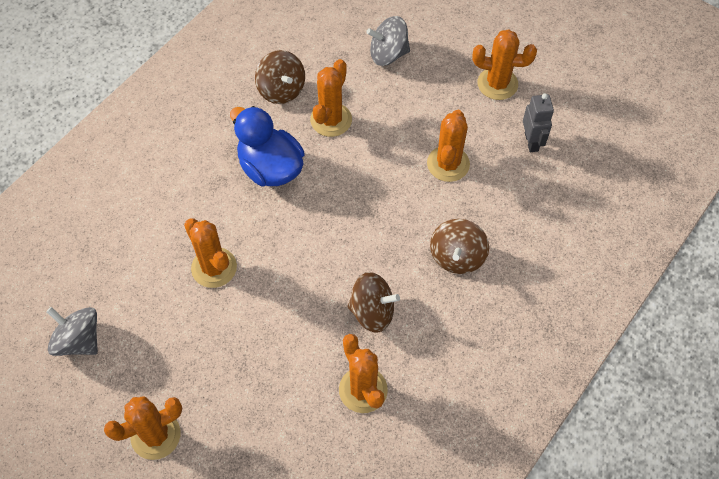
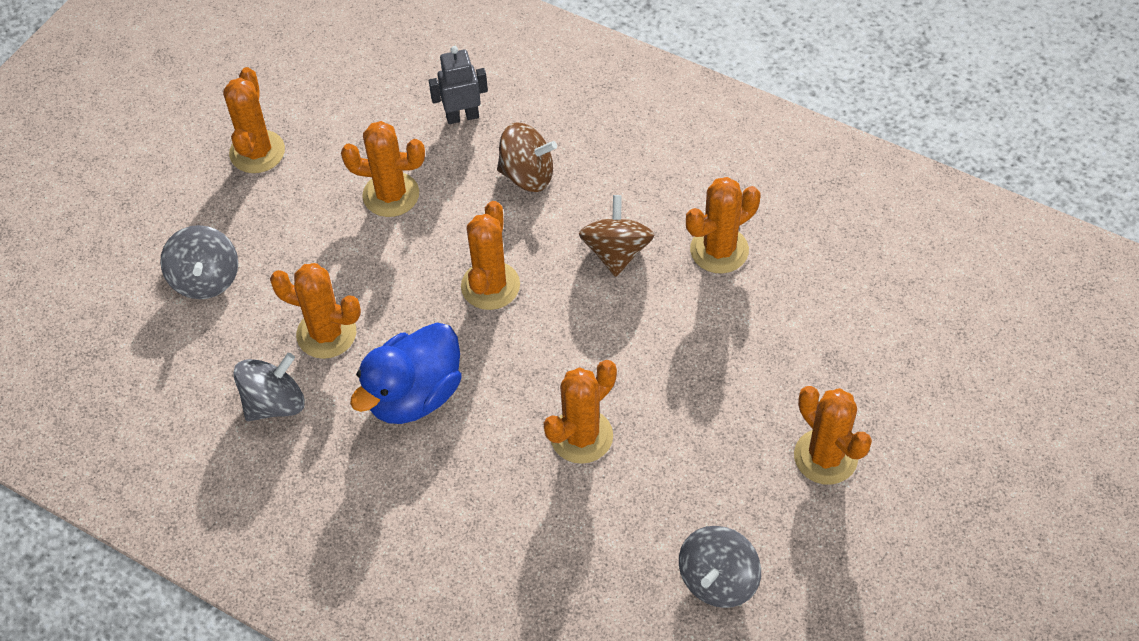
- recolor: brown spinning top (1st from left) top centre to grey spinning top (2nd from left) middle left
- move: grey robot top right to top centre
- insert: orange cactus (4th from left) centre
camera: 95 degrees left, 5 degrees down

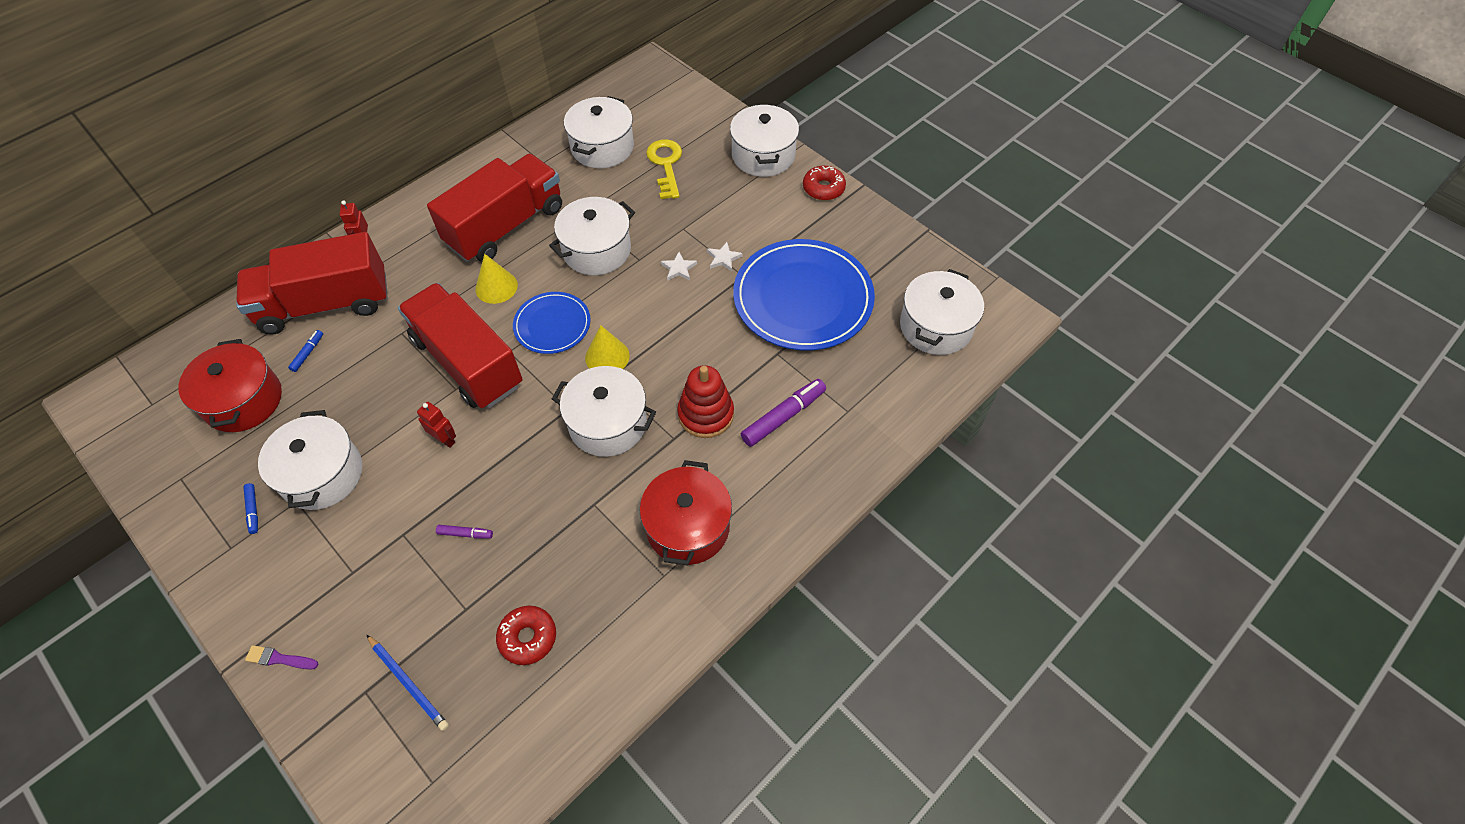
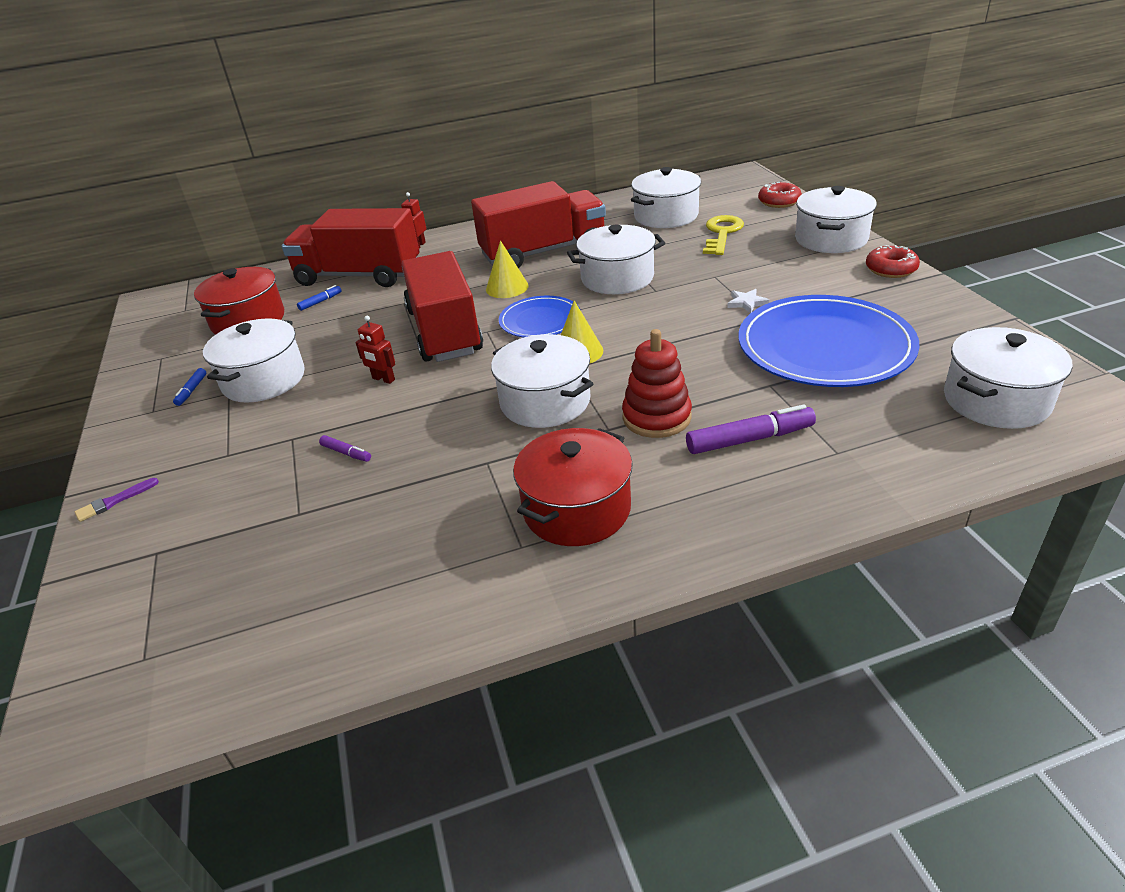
- rotate: purple brush bottom left = middle left 75 degrees counterclockwise
- delete: blue pencil bottom left
- rotate: red robot (2nd from left in the first image) middle left = centre 150 degrees clockwise
- move: red donut (1st from left) bottom centre to top right
- delete: white star (1st from left) top centre
camera: 30 degrees right, 20 degrees down

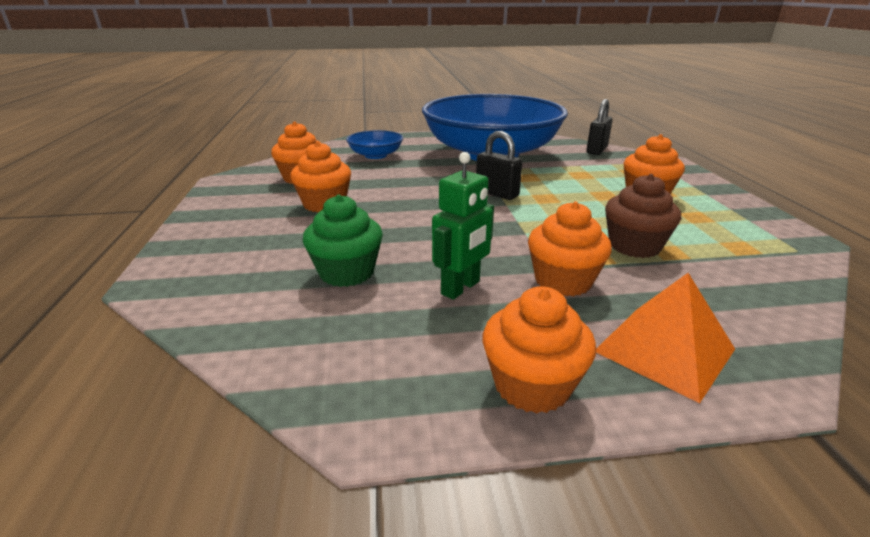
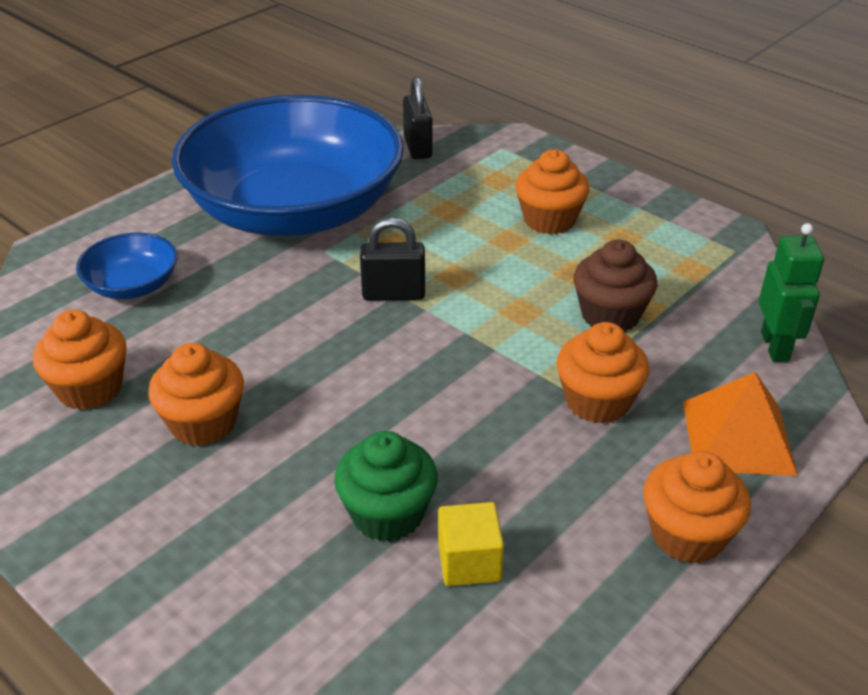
- move: green robot centre to middle right
- insert: yellow cube bottom centre
camera: 40 degrees left, 10 degrees up

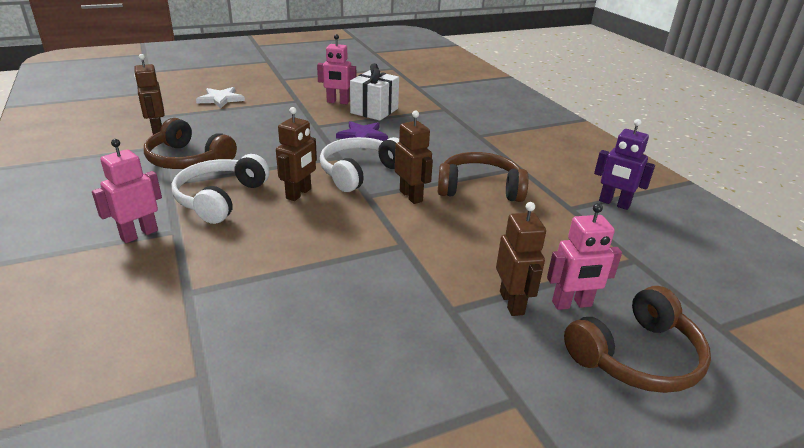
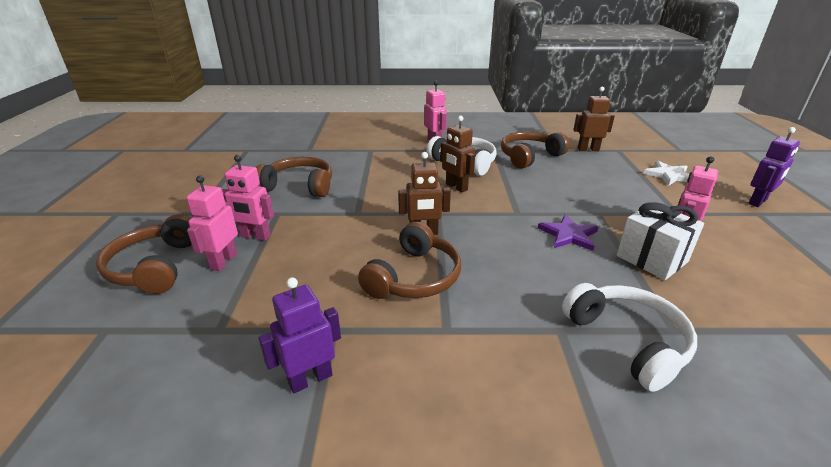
- move: white headphones (2nd from left) centre to bottom right
- recolor: brown robot (4th from left) centre to pink robot (2nd from left) middle left
- insert: brown headphones (2nd from left) centre
- insert: purple robot (2nd from left) middle right
camera: 115 degrees right, 0 degrees up

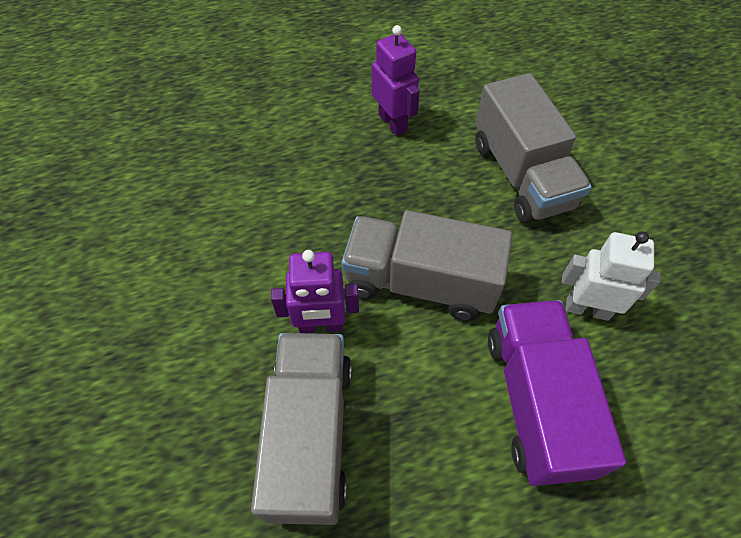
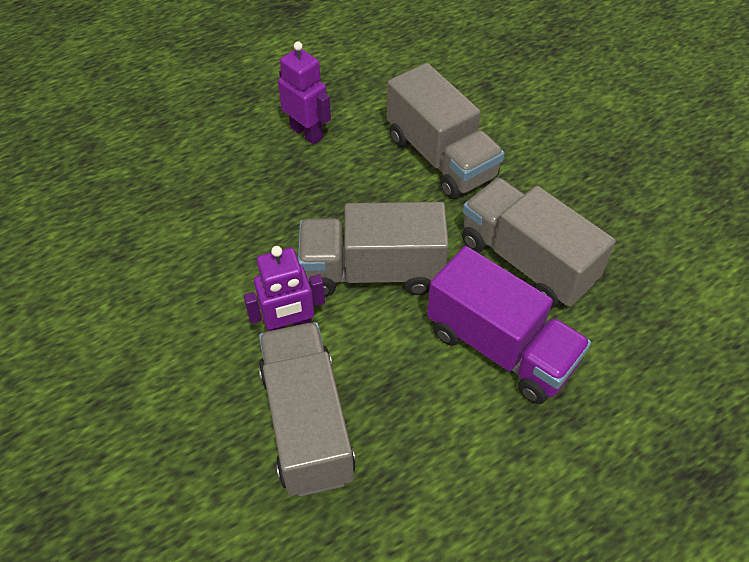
- rotate: purple truck bottom right = middle right 150 degrees clockwise
- replace: white robot middle right to grey truck (4th from left) middle right
camera: 15 degrees left, 5 degrees down

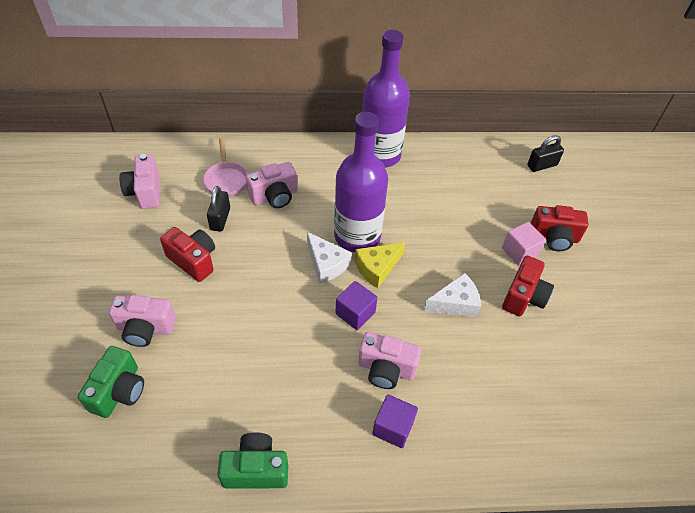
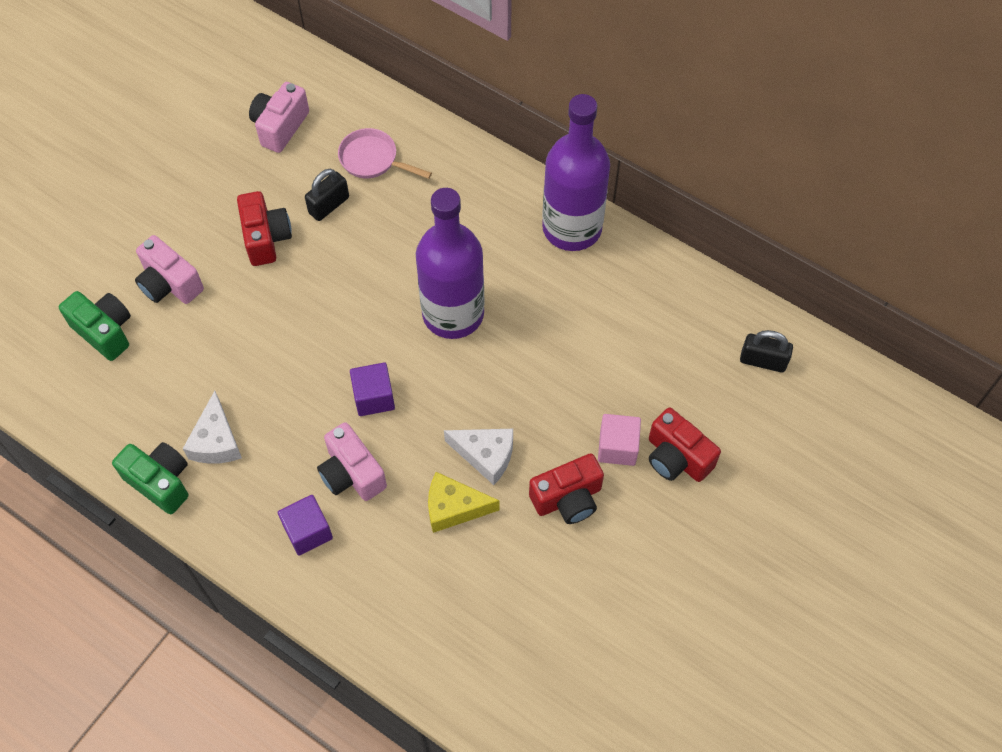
- rotate: green camera (1st from left) bottom left = middle left 105 degrees counterclockwise
- rotate: pink pan top left = top centre 90 degrees clockwise
- delete: pink camera (3rd from left) centre
- move: white cheese (1st from left) centre to middle left
- move: yellow cheese centre to bottom centre
camera: 40 degrees right, 10 degrees up

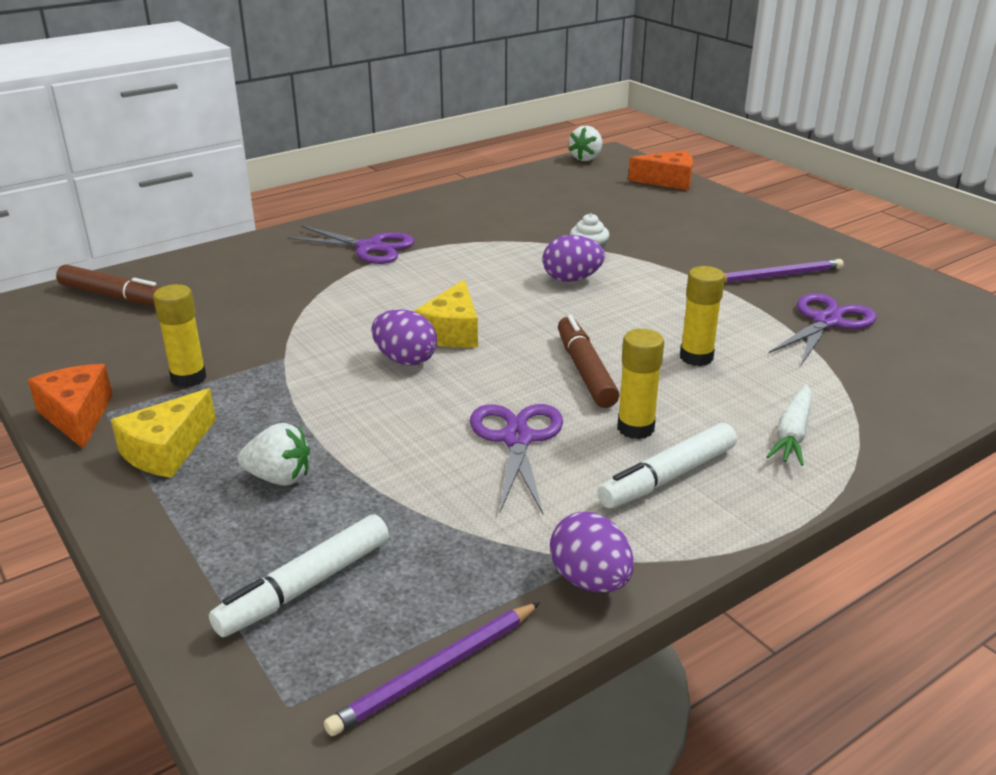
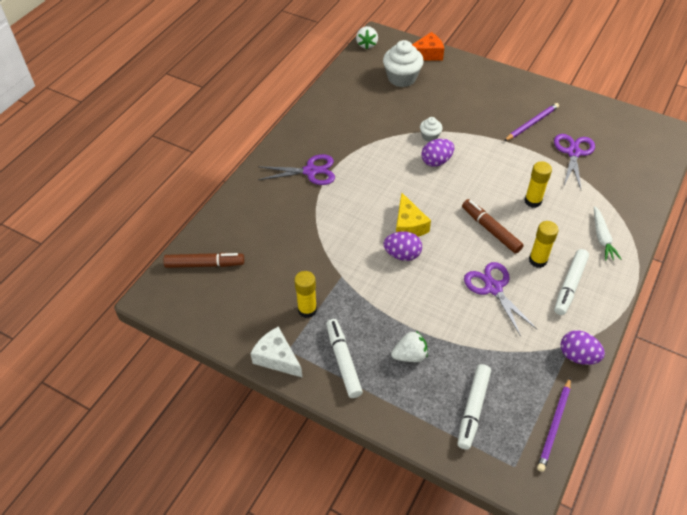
- recolor: orange cheese (1st from left) middle left to white cheese bottom centre
- replace: yellow cheese (1st from left) middle left to white marker (1st from left) bottom centre
- insert: white cupcake (1st from left) top centre
camera: 25 degrees left, 20 degrees up

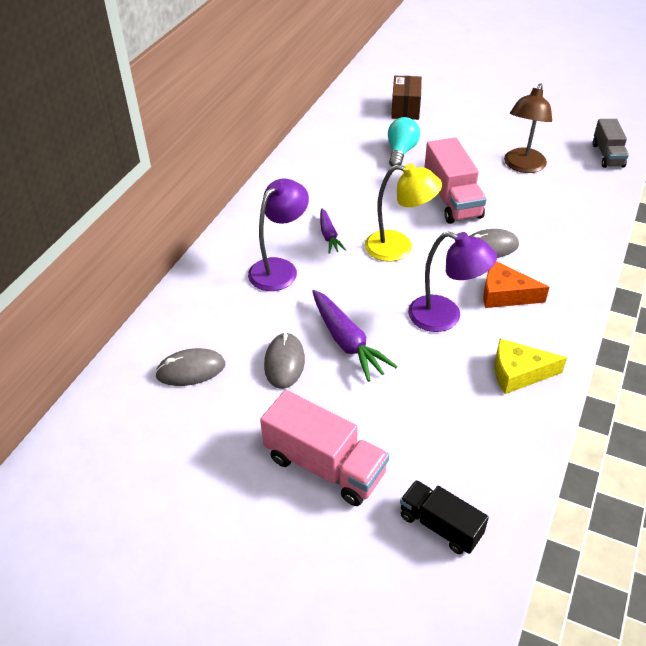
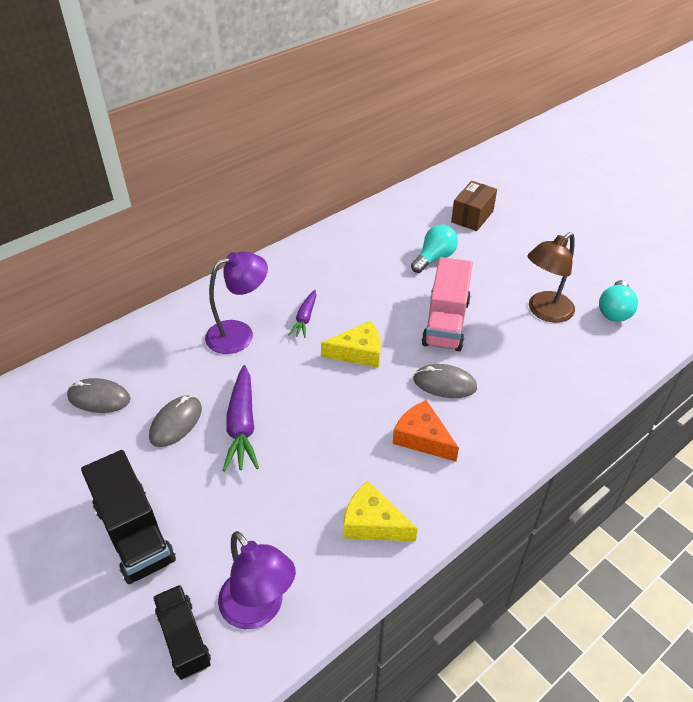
- recolor: pink truck (1st from left) bottom centre to black truck (1st from left) bottom left
- replace: yellow lamp top centre to yellow cheese (1st from left) centre
- move: purple lamp (2nd from left) middle right to bottom centre
- delete: grey truck top right
- insert: turquoise light bulb (2nd from left) middle right
camera: 25 degrees right, 0 degrees up

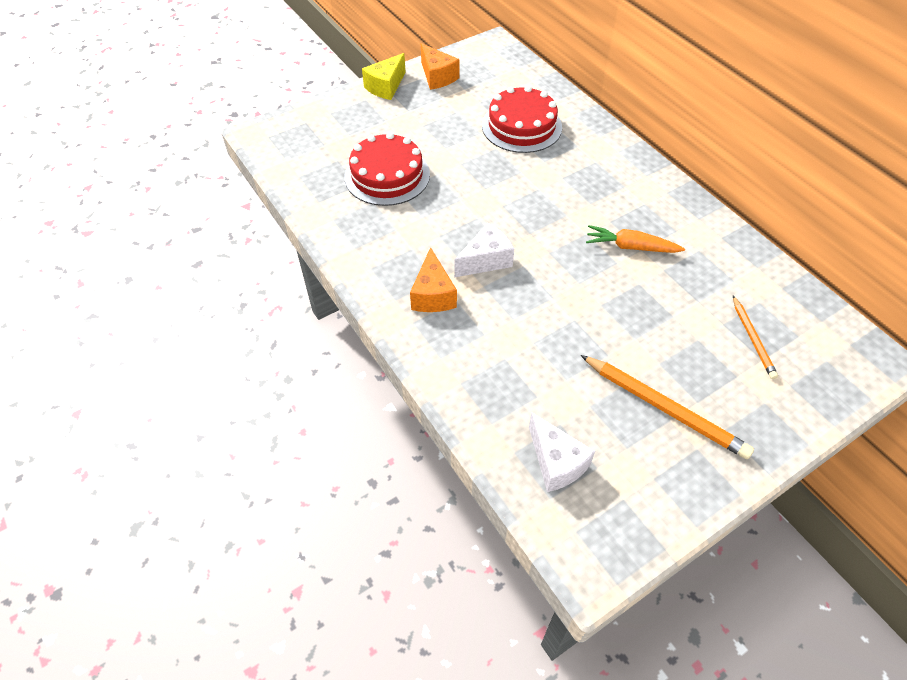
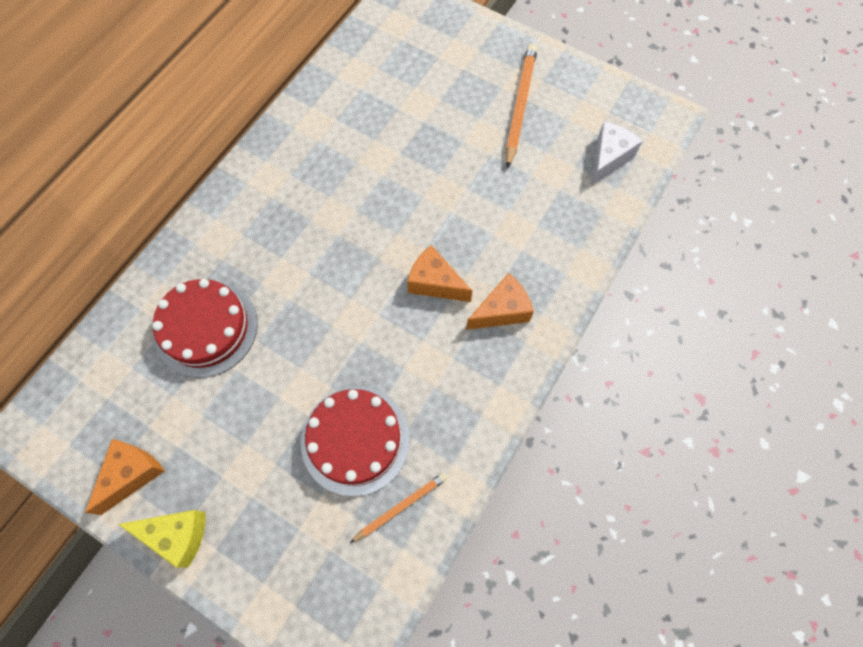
- recolor: white cheese (1st from left) centre to orange cheese (2nd from left) centre
- delete: orange carrot middle right
- move: orange pencil (2nd from left in the first image) middle right to orange pencil (1st from left) bottom centre
camera: 115 degrees left, 15 degrees up

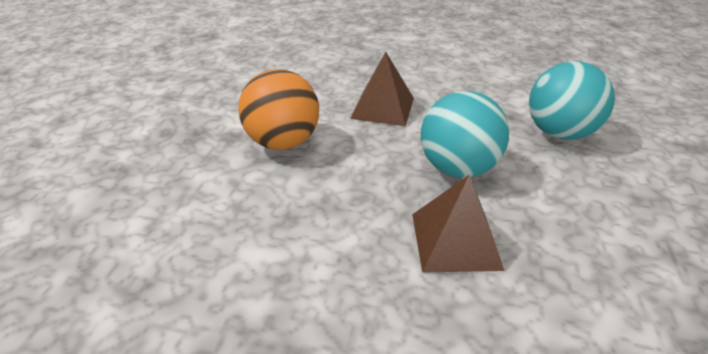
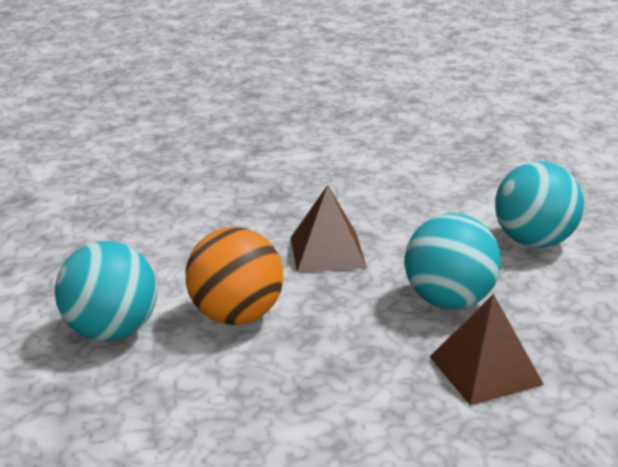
- insert: turquoise ball (1st from left) middle left
camera: 20 degrees left, 10 degrees down

